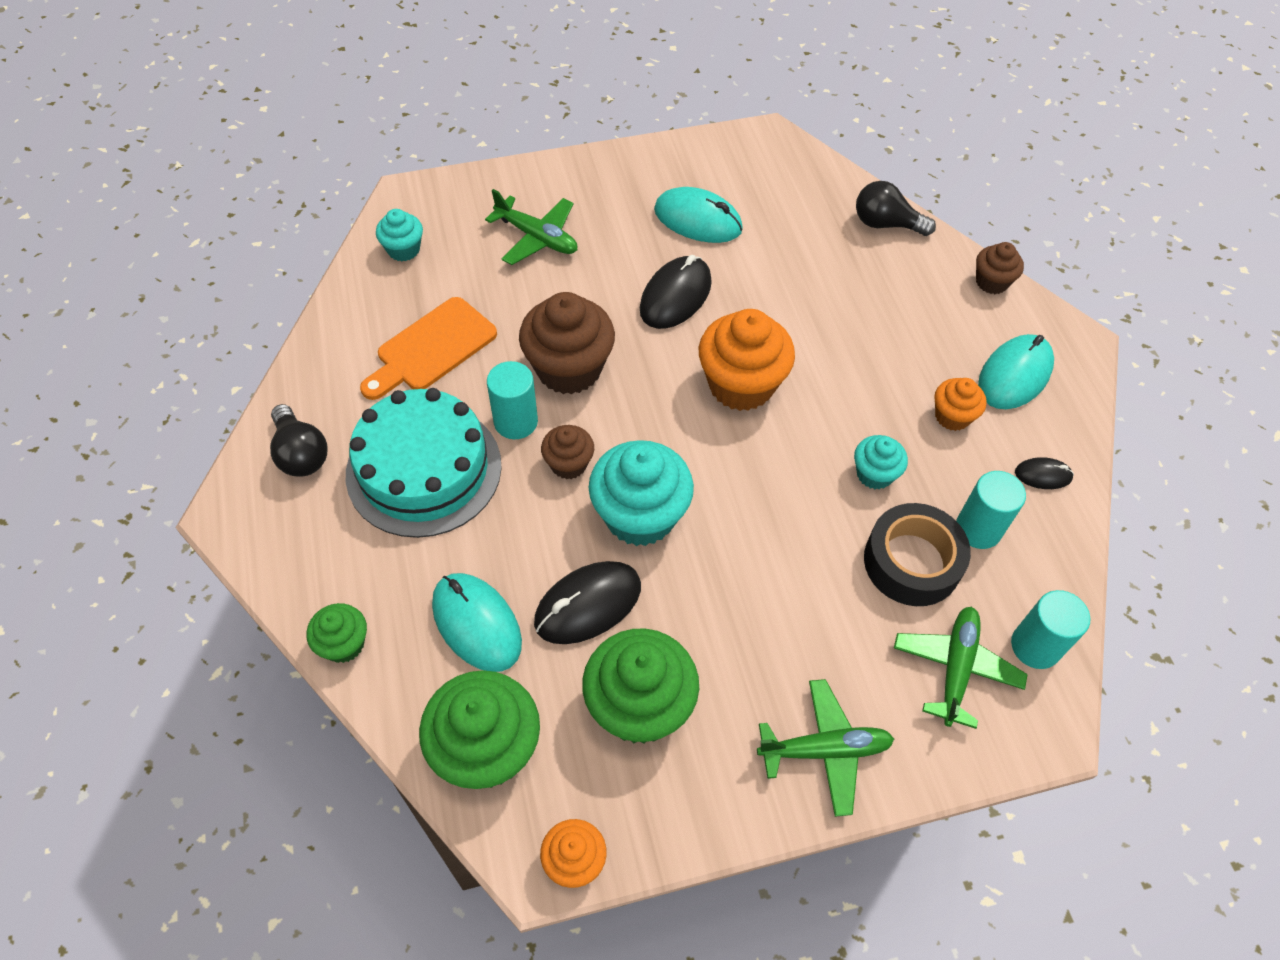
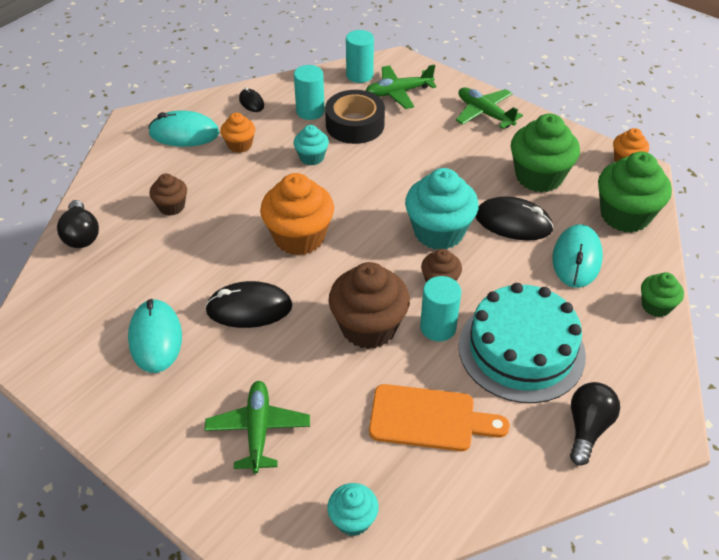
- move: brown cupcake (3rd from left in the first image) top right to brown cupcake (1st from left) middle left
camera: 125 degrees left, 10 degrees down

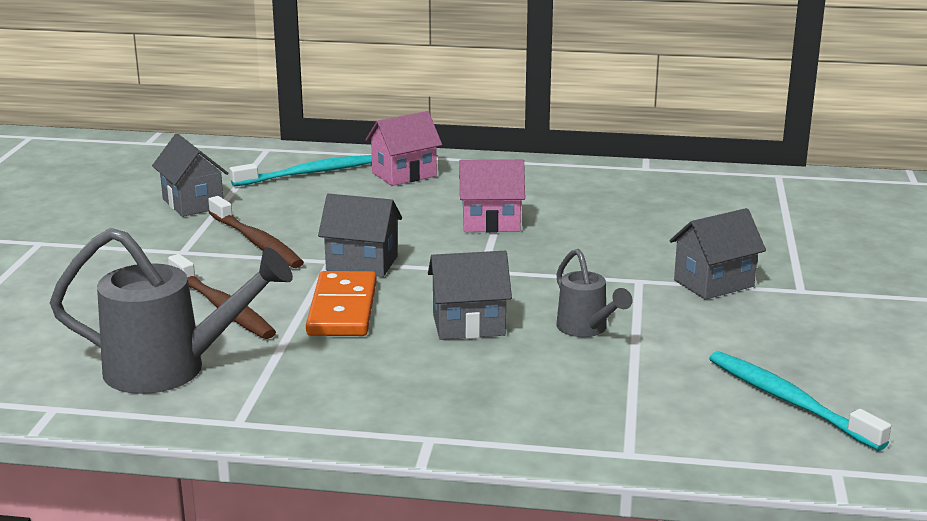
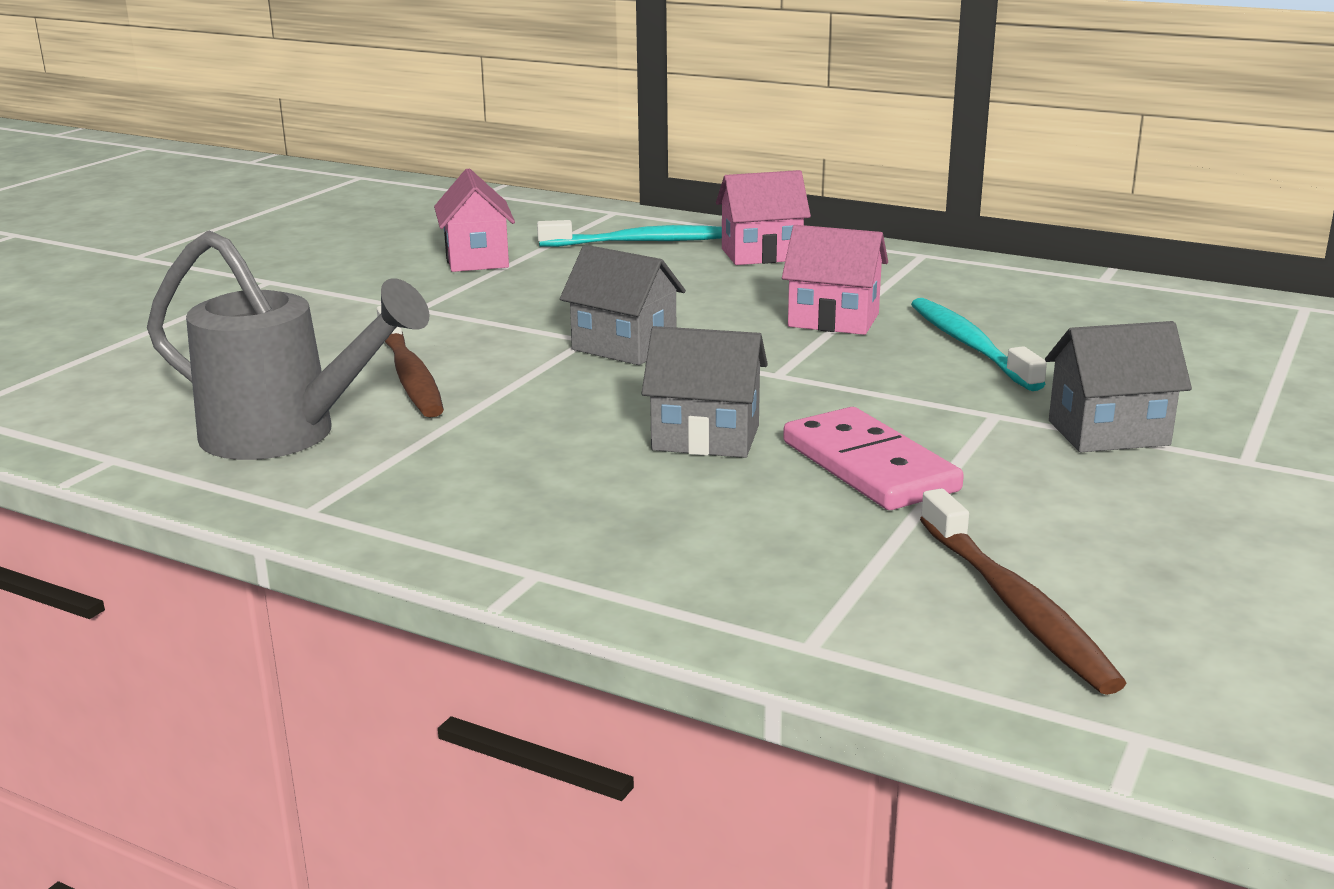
- recolor: grey house (1st from left) middle left to pink house (1st from left) top centre
- move: brown toothbrush (2nd from left) middle left to middle right
- delete: orange domino centre
- replace: grey watering can (2nd from left) centre to pink domino centre
- move: turquoise toothbrush (2nd from left) bottom right to middle right
camera: 20 degrees right, 0 degrees up

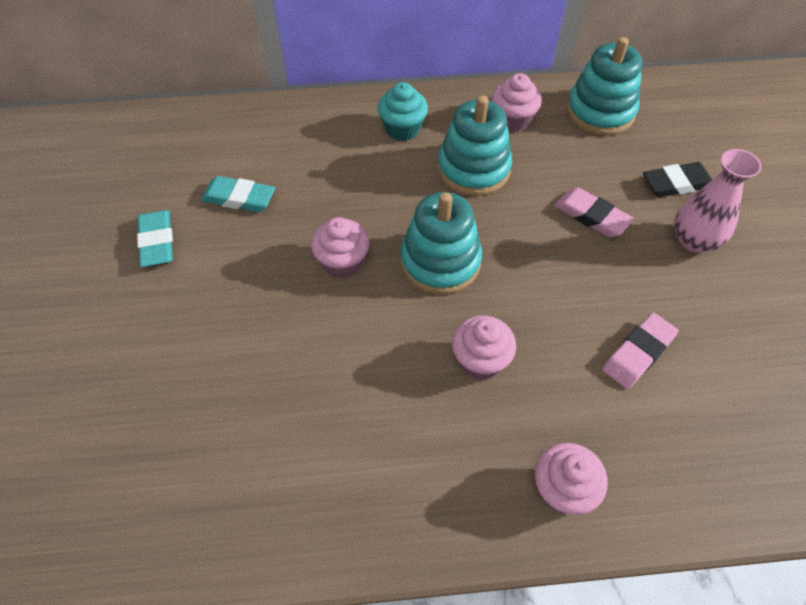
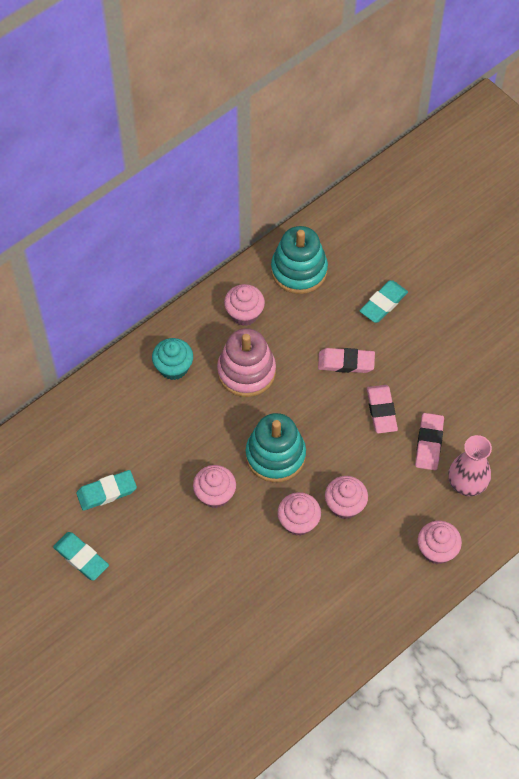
- recolor: turquoise stacking toy (2nd from left) top centre to pink stacking toy centre
- recolor: black eraser top right to turquoise eraser (3rd from left) middle right
- move: pink vase top right to middle right
- insert: pink cupcake (3rd from left) centre
- insert: pink eraser (2nd from left) middle right
camera: 35 degrees left, 5 degrees up

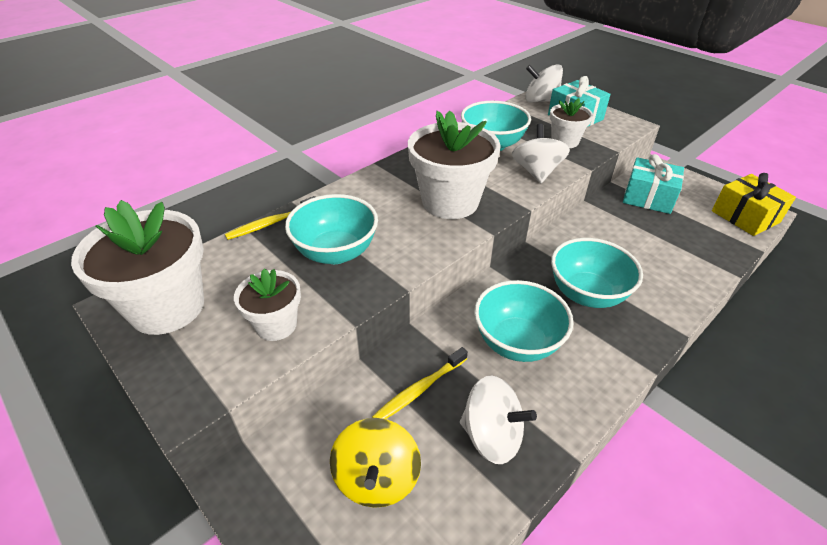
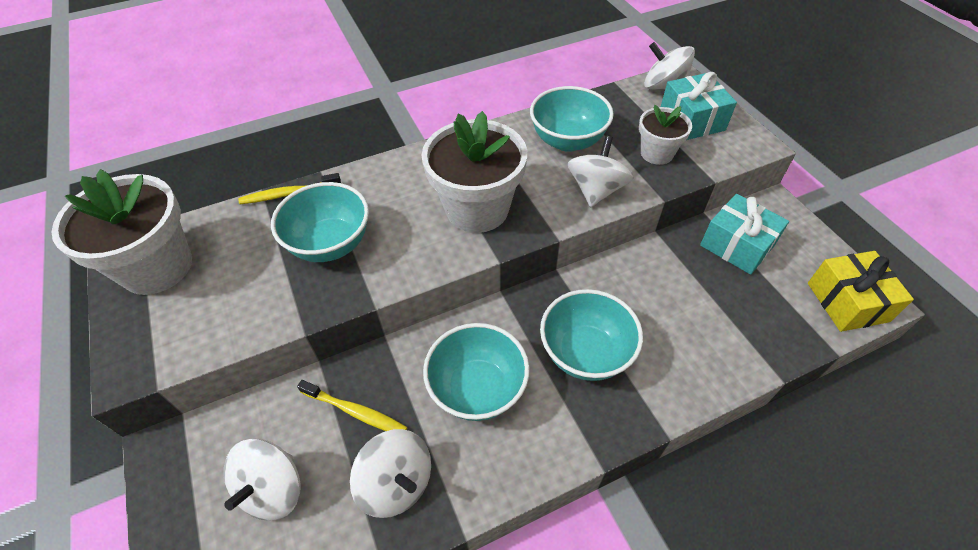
- delete: white flower pot (2nd from left) middle left
- recolor: yellow spinning top bottom centre to white spinning top (1st from left) bottom left
- rotate: yellow toothbrush (2nd from left) bottom centre = bottom centre 135 degrees counterclockwise
camera: 20 degrees right, 10 degrees up

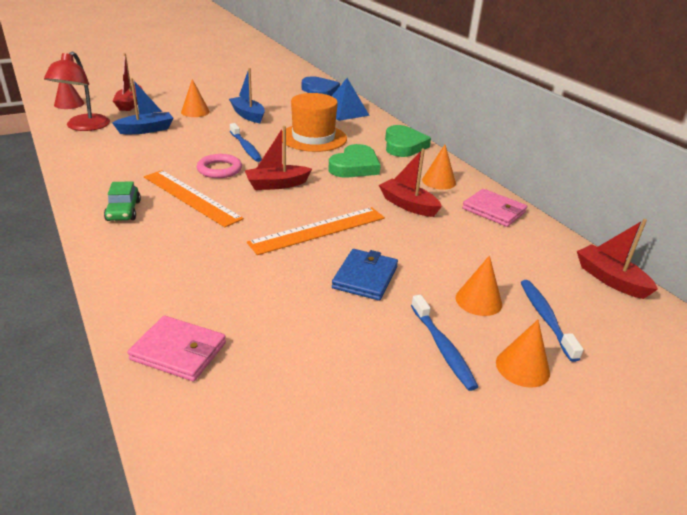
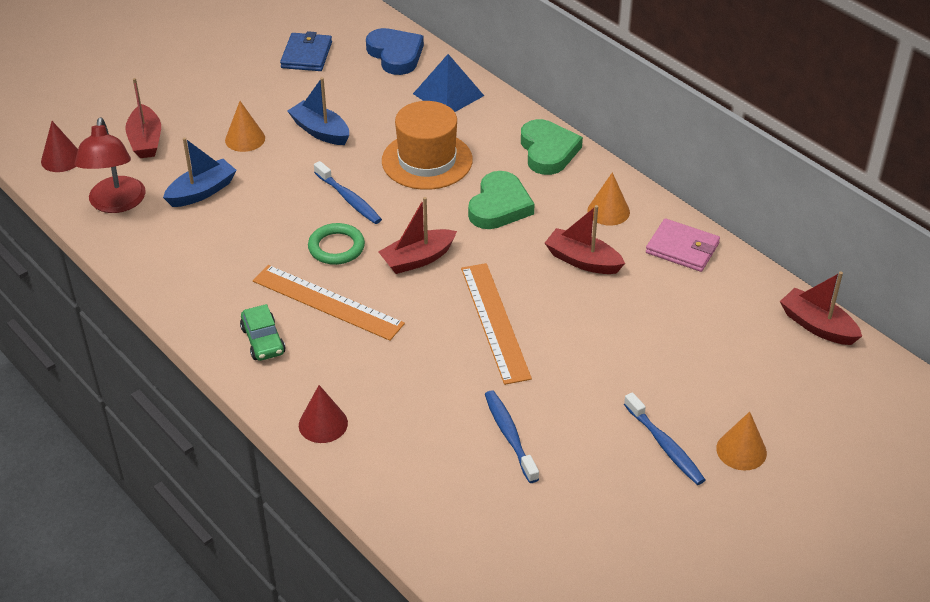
- delete: pink wallet (1st from left) bottom left
- recolor: pink ring top left to green ring centre
- rotate: orange ruler (2nd from left) centre = centre 60 degrees counterclockwise
- move: blue wallet centre to top left
- delete: orange cone (3rd from left) middle right
- move: blue toothbrush (3rd from left in the first image) middle right to blue toothbrush (2nd from left) bottom centre
- insert: red cone (2nd from left) bottom centre
camera: 10 degrees left, 10 degrees up

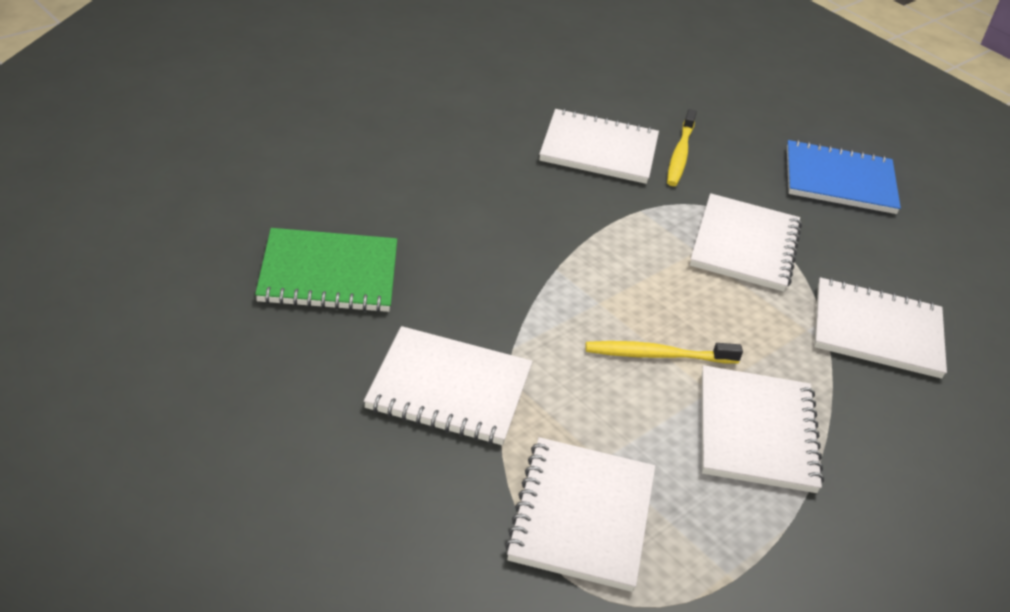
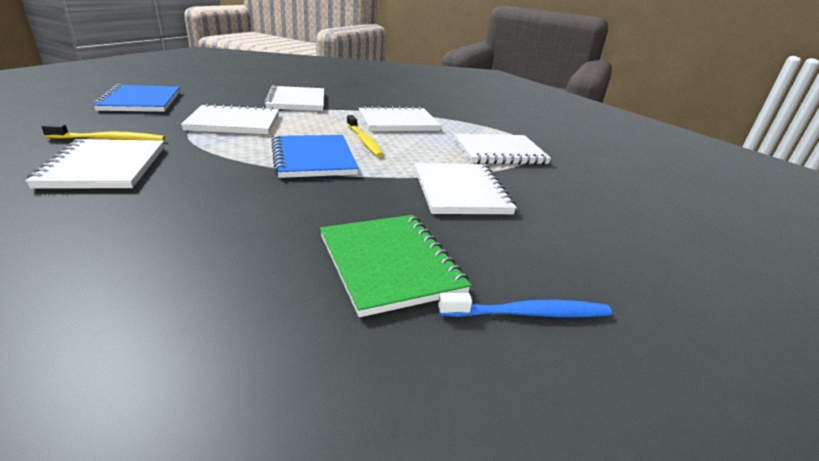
- insert: blue notebook (2nd from left) centre
- insert: blue toothbrush centre
camera: 110 degrees left, 10 degrees down

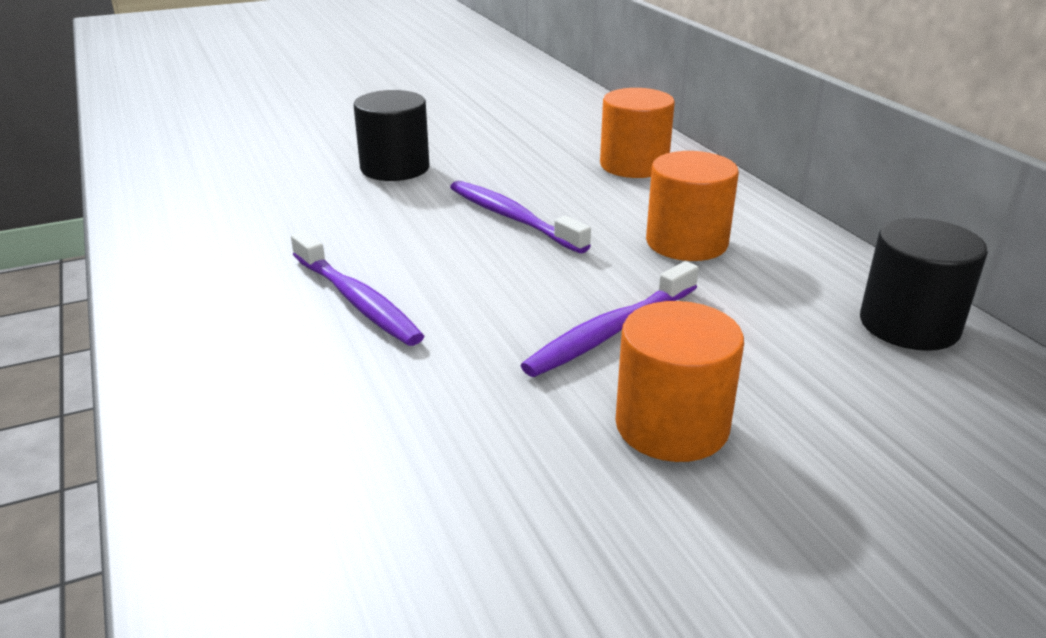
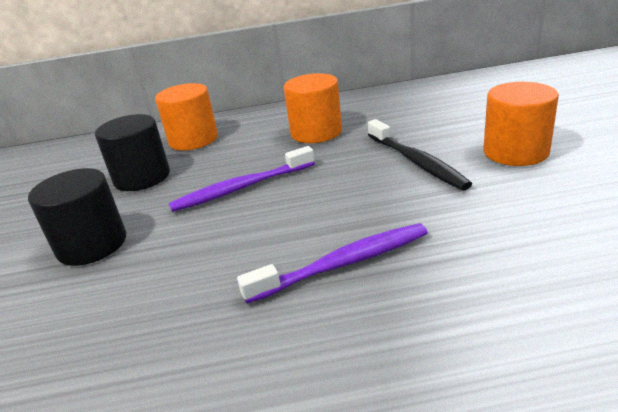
- recolor: purple toothbrush (3rd from left) centre to black toothbrush middle right
- move: black cylinder (2nd from left) middle right to middle left
camera: 70 degrees left, 0 degrees up

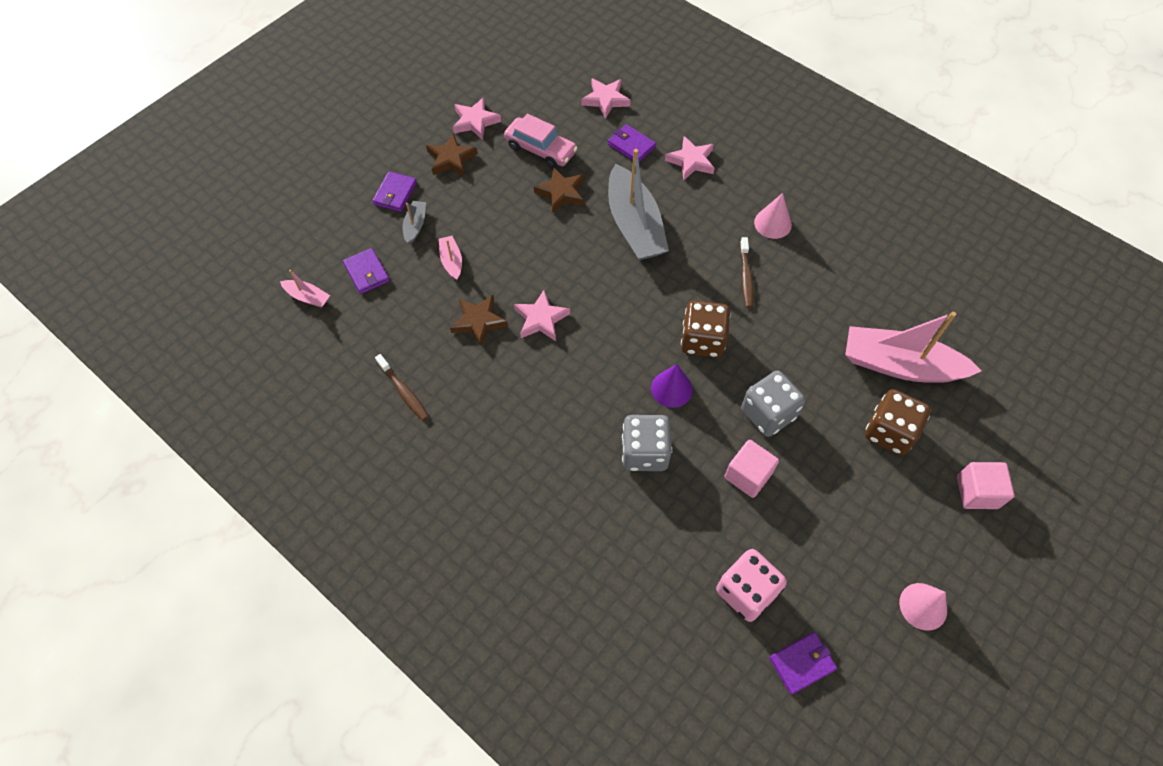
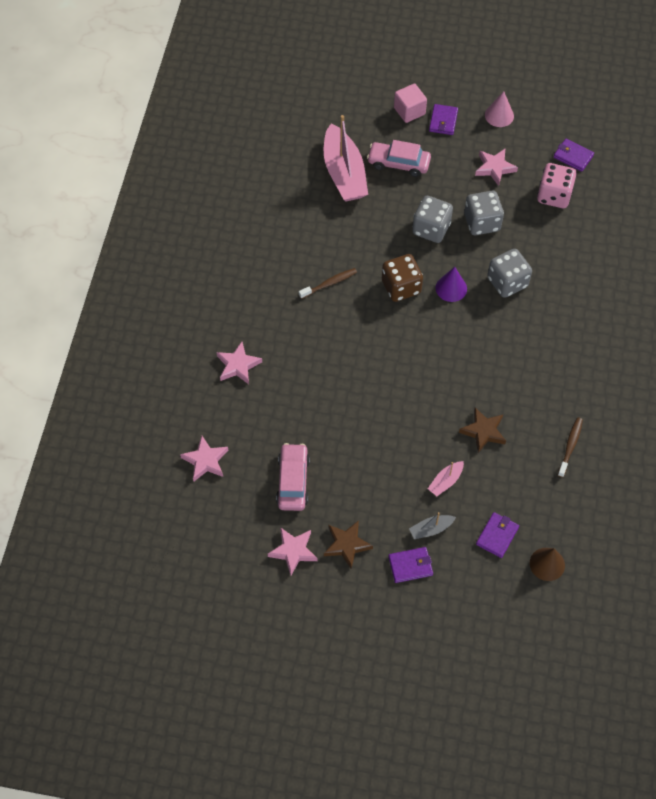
- replace: pink boat (1st from left) middle left to brown cone bottom right
- move: pink star (2nd from left in the first image) centre to pink star (4th from left) top right
- delete: brown star (3rd from left) top centre
- move: purple wallet (3rd from left in the first image) top centre to purple wallet (2nd from left) top right
- delete: grey boat (2nd from left) top centre
- replace: pink cube (1st from left) centre to grey dice (2nd from left) top right
- delete: pink cone (1st from left) top centre
- replace: brown dice (2nd from left) middle right to pink car (2nd from left) top centre
camera: 120 degrees left, 0 degrees up

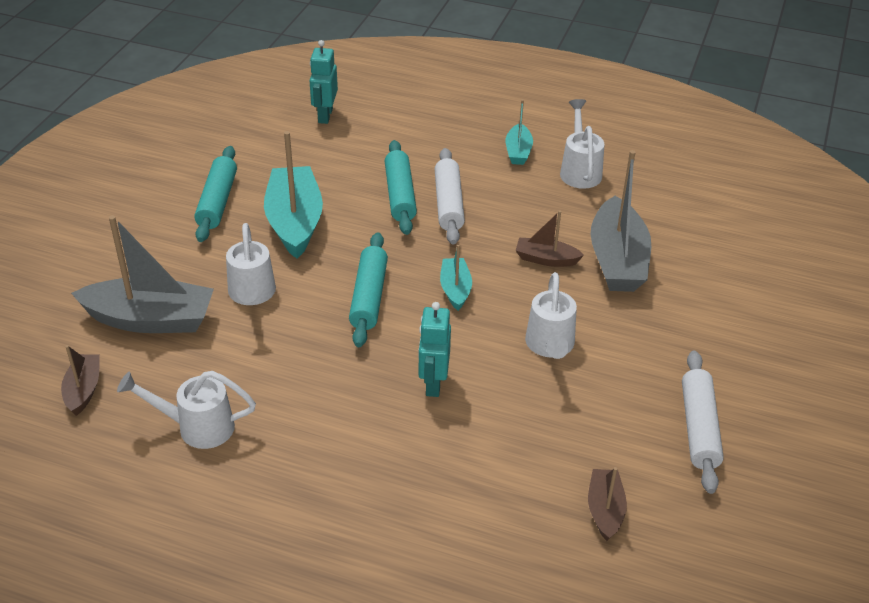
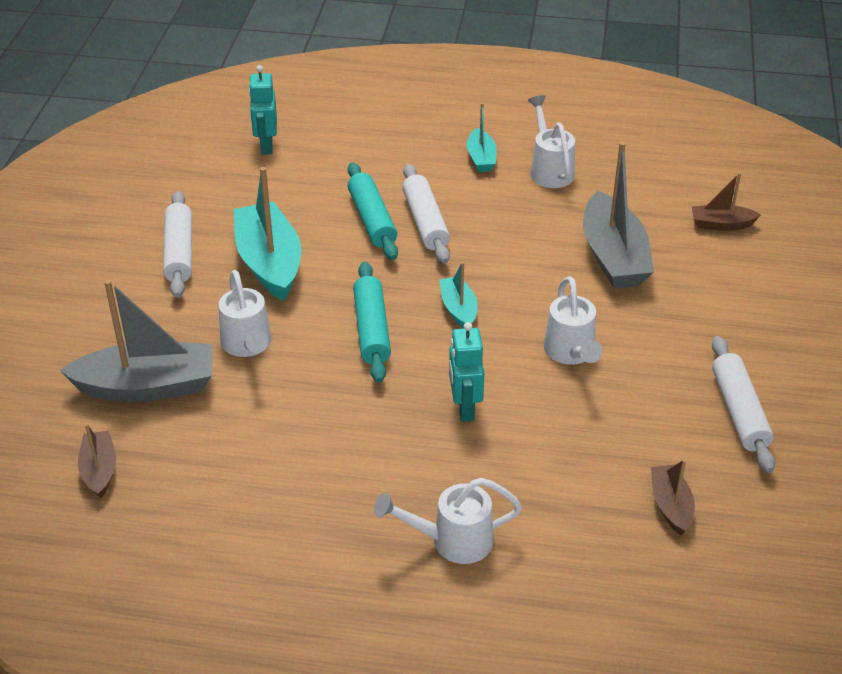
- move: white watering can (1st from left in the first image) bottom left to white watering can (2nd from left) bottom centre
- recolor: turquoise rolling pin (1st from left) top left to white rolling pin (1st from left) middle left
- move: brown boat (2nd from left in the first image) centre to brown boat (3rd from left) top right
camera: 10 degrees left, 0 degrees up

